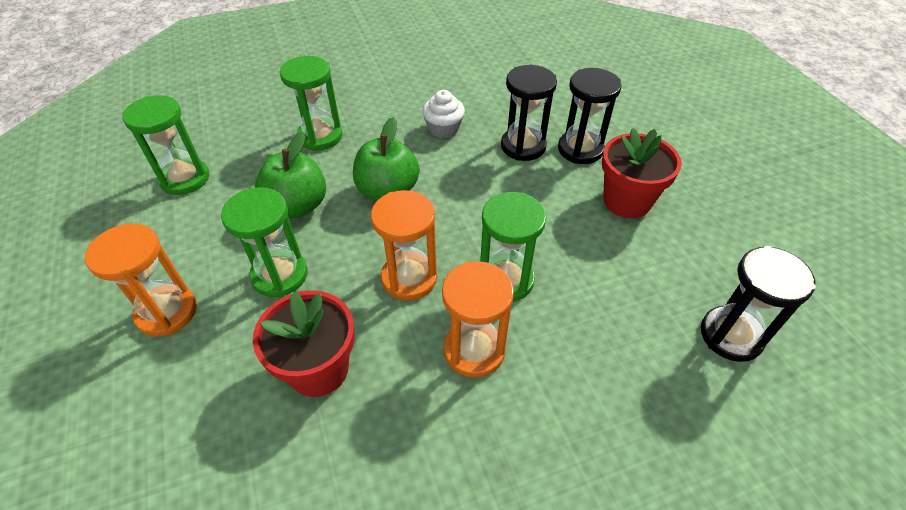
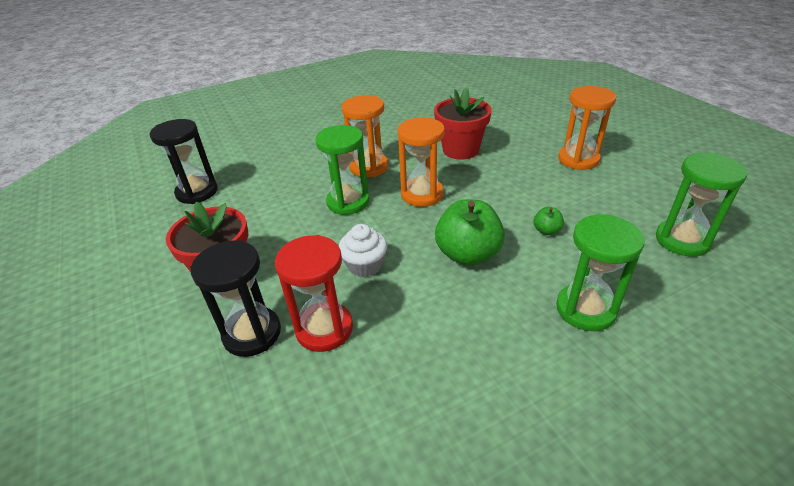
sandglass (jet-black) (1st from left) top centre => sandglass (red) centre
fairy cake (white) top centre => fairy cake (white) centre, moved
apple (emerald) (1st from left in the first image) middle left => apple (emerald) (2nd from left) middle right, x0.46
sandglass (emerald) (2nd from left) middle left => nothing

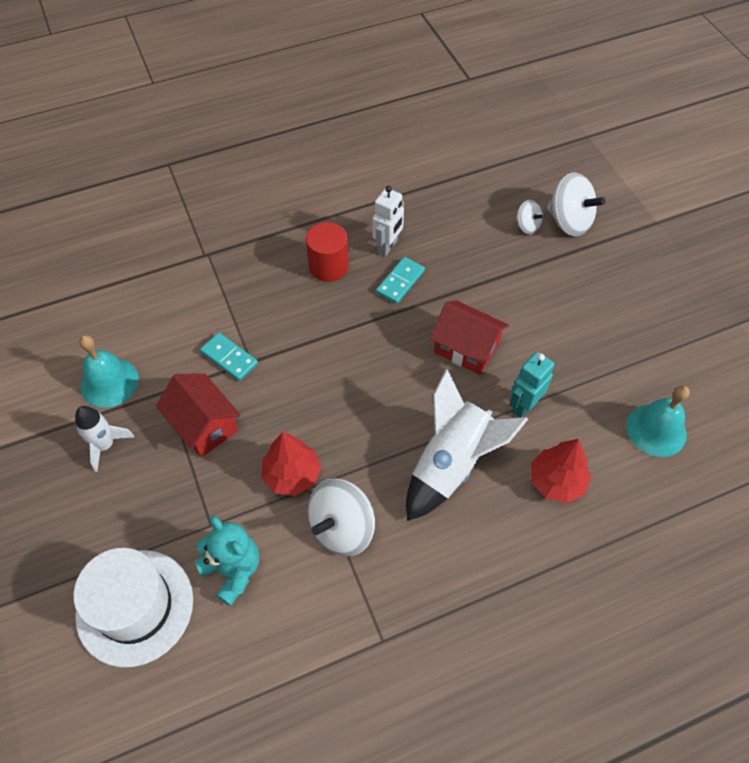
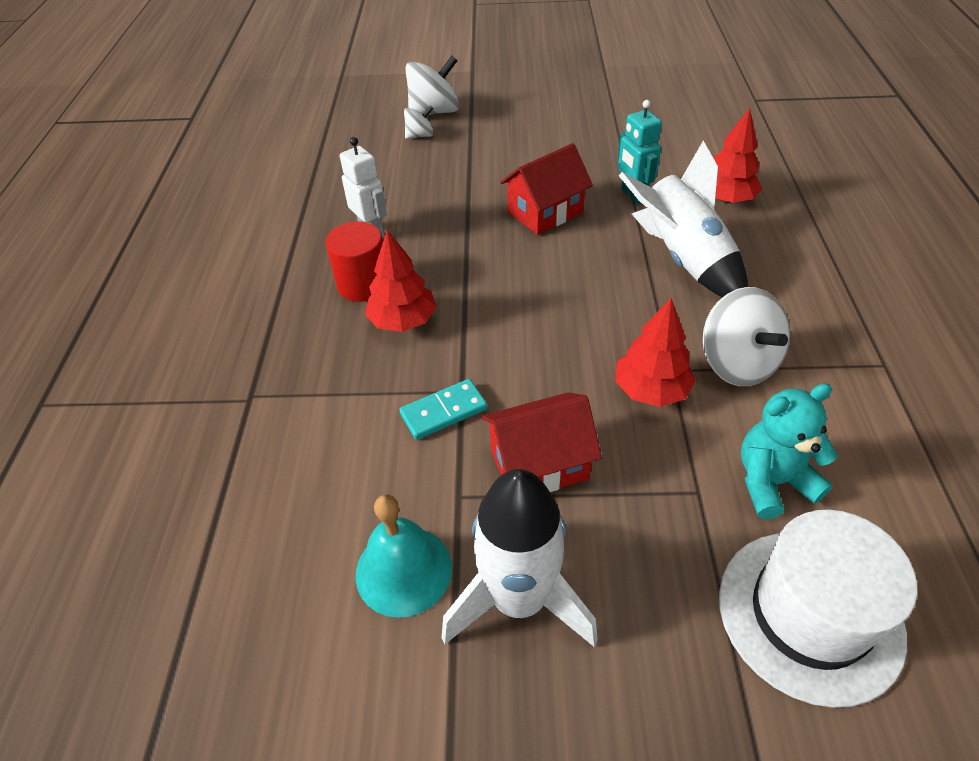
nothing => fir tree (red) (1st from left) centre
spaceship (white) (1st from left) middle left => spaceship (white) (1st from left) bottom centre, x1.76
domino piece (aqua) (2nd from left) centre => nothing
school bell (aqua) (2nd from left) middle right => nothing

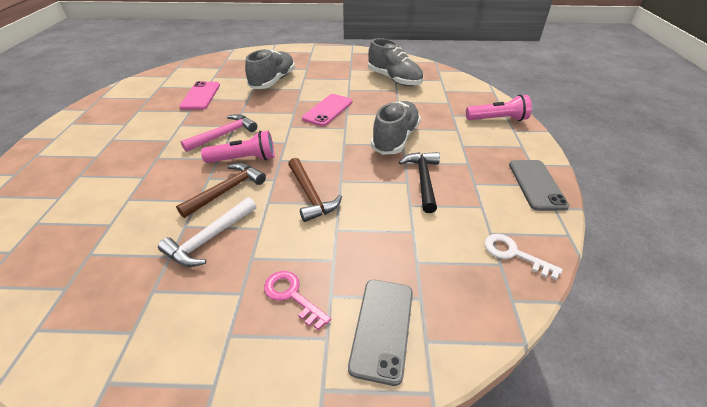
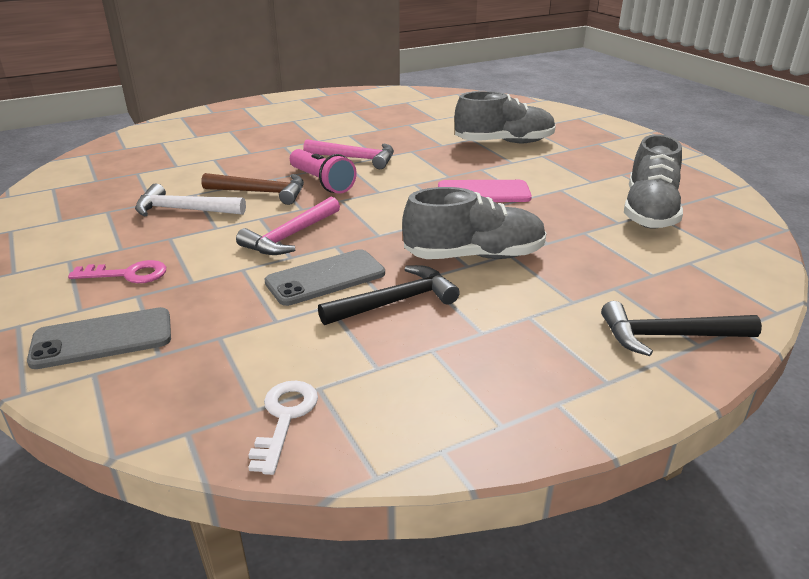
latchkey (pink) bottom centre => latchkey (pink) middle left, 75 degrees clockwise
carpenter's hammer (russet) (2nd from left) centre => carpenter's hammer (pink) (1st from left) centre
smartphone (gray) (2nd from left) middle right => smartphone (gray) (2nd from left) centre, moved
flashlight (pink) (2nd from left) top right => carpenter's hammer (jet-black) (2nd from left) middle right
smartphone (pink) (1st from left) top left => nothing

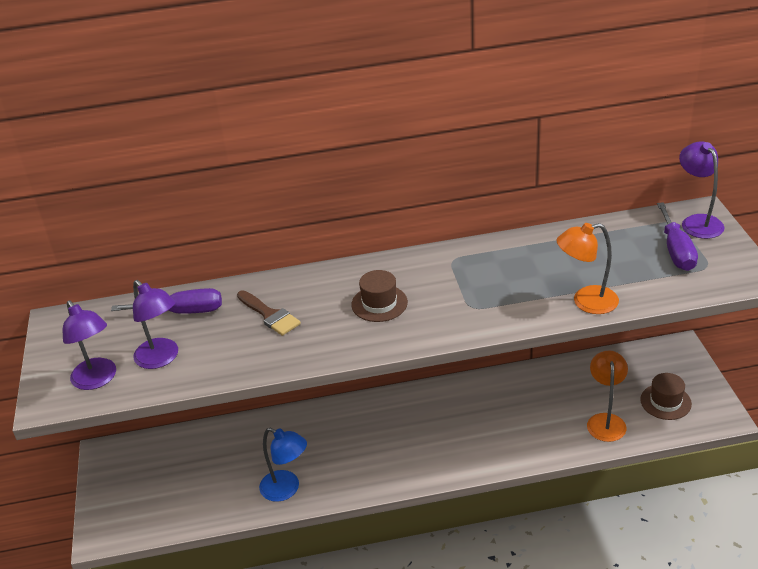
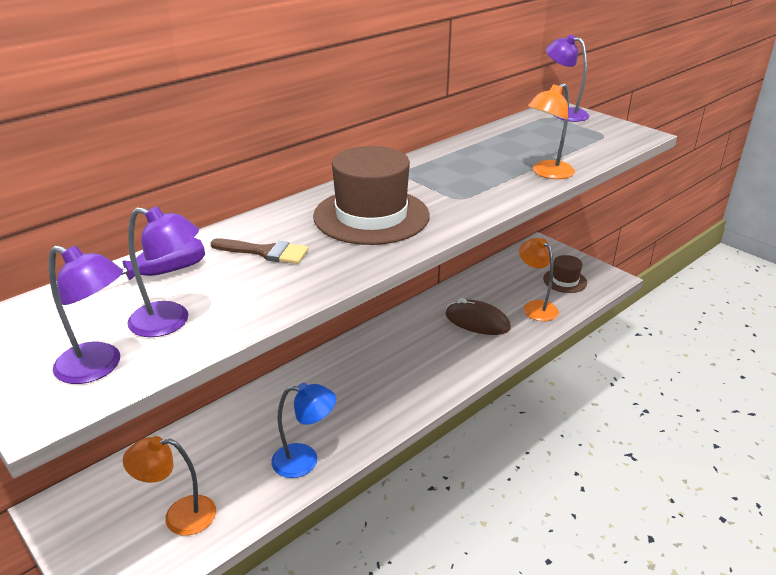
nothing => reading lamp (orange-coloured) (1st from left) bottom left
tall hat (russet) (1st from left) centre, x1.90
nothing => mouse (russet) centre
hand screwdriver (violet) (2nd from left) middle right => nothing

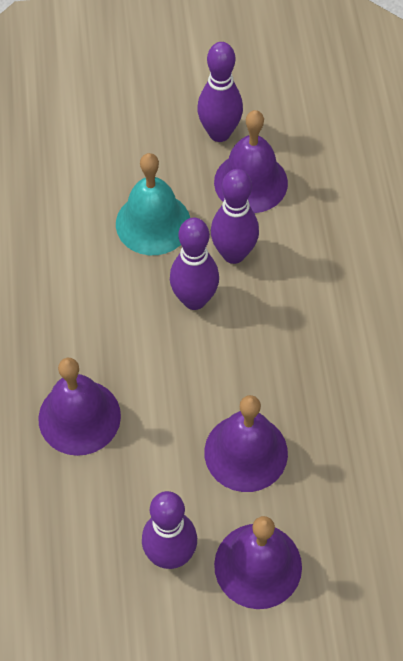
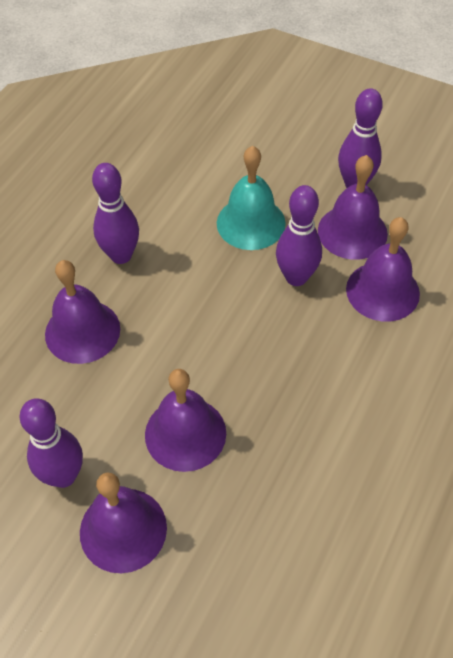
skittle (violet) (2nd from left) centre => skittle (violet) (2nd from left) top left, moved
nothing => school bell (violet) (5th from left) middle right

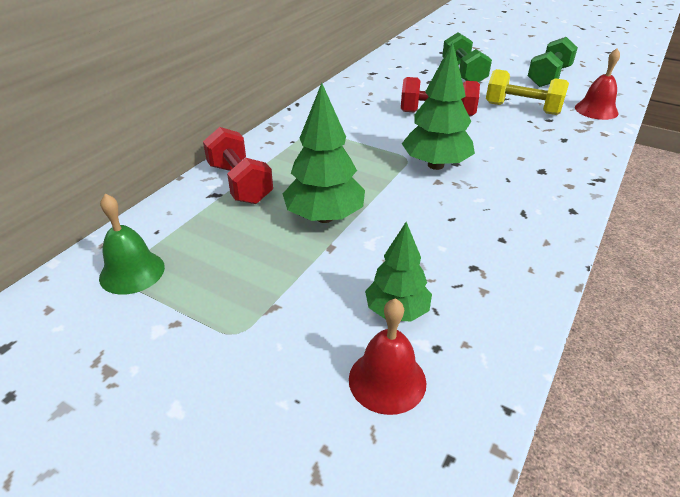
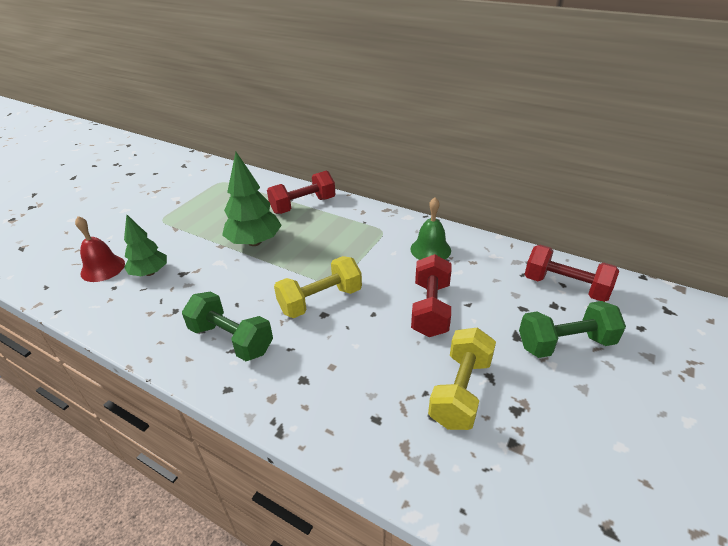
dumbbell (emerald) (2nd from left in the first image) top right => dumbbell (emerald) (1st from left) middle left, moved
fir tree (emerald) (3rd from left) top centre => dumbbell (bright yellow) (1st from left) centre
school bell (emerald) middle left => school bell (emerald) centre, moved
nothing => dumbbell (red) (3rd from left) middle right
school bell (red) (2nd from left) top right => nothing

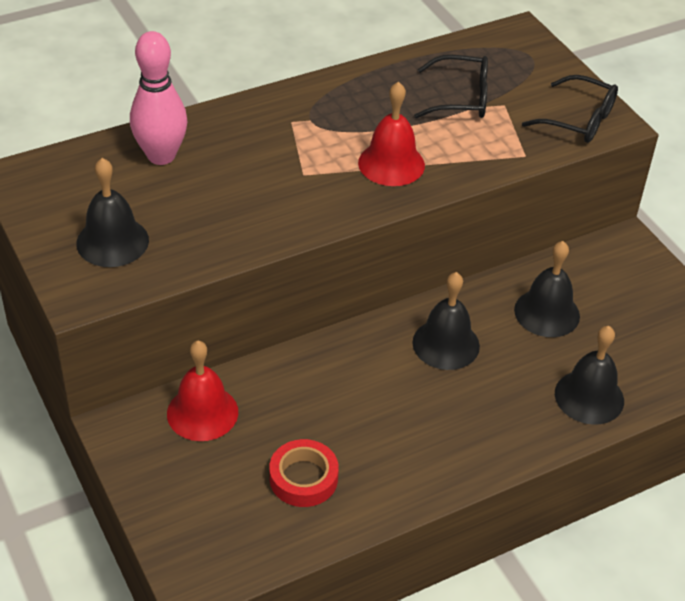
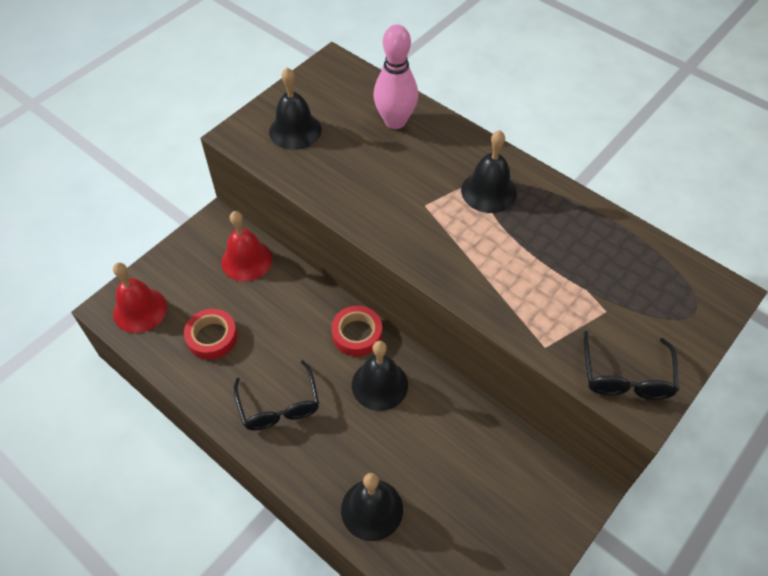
school bell (red) (2nd from left in the first image) top centre => school bell (red) (1st from left) middle left, moved
eyeglasses (jet-black) (1st from left) top centre => eyeglasses (jet-black) (1st from left) bottom centre, moved
nothing => sticky tape (red) (2nd from left) centre
school bell (jet-black) (3rd from left in the first image) middle right => school bell (jet-black) (4th from left) top centre, moved

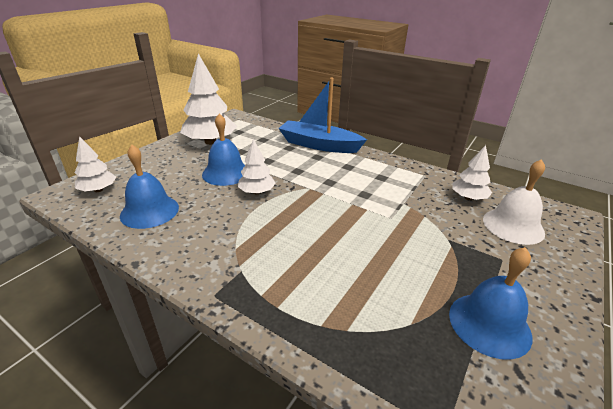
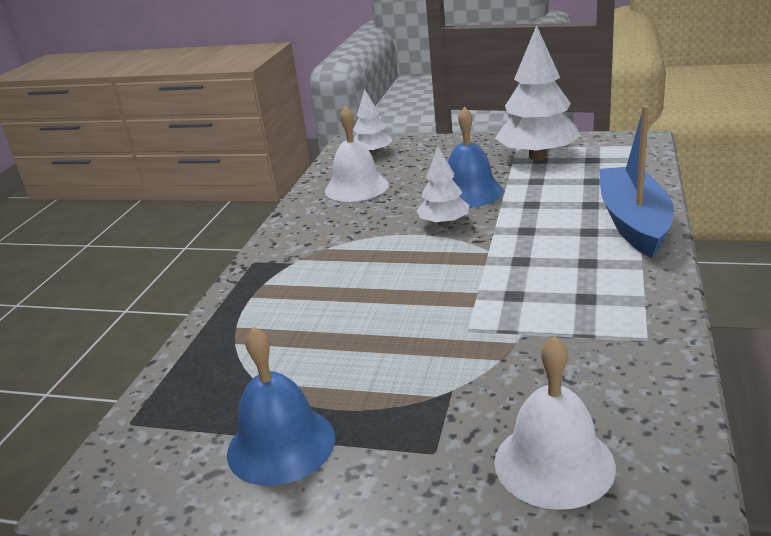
school bell (cobalt) (1st from left) middle left => school bell (white) (1st from left) top centre
fir tree (white) (4th from left) middle right => nothing

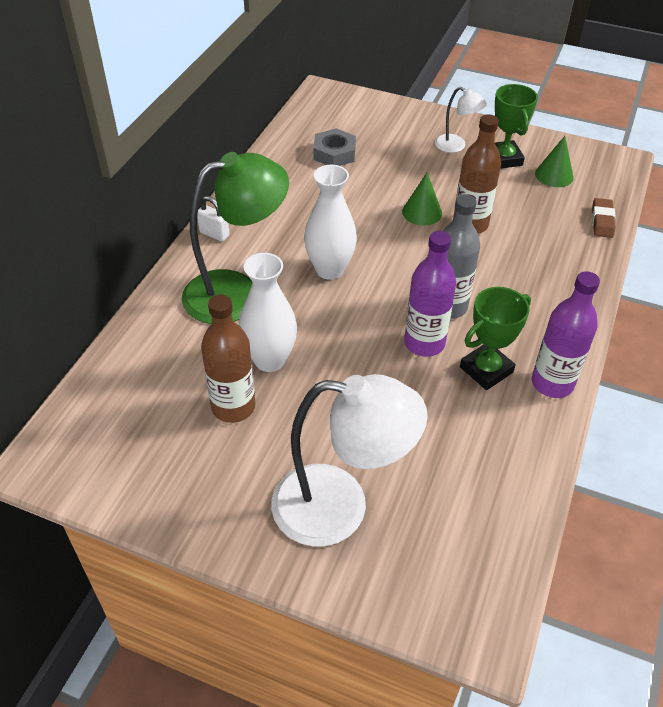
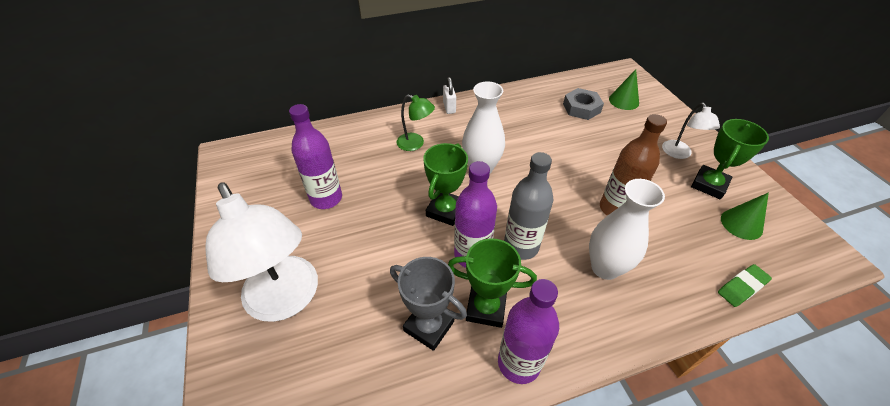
drink bottle (russet) (1st from left) centre => drink bottle (violet) (1st from left) centre
nothing => prize cup (gray) bottom centre
reading lamp (emerald) centre => reading lamp (emerald) top centre, x0.49
nothing => prize cup (emerald) (1st from left) centre
tall vase (white) (1st from left in the first image) centre => tall vase (white) (2nd from left) middle right, moved
cone shape (emerald) (1st from left) top centre => cone shape (emerald) (1st from left) top right, moved
pencil eraser (russet) top right => pencil eraser (emerald) bottom right

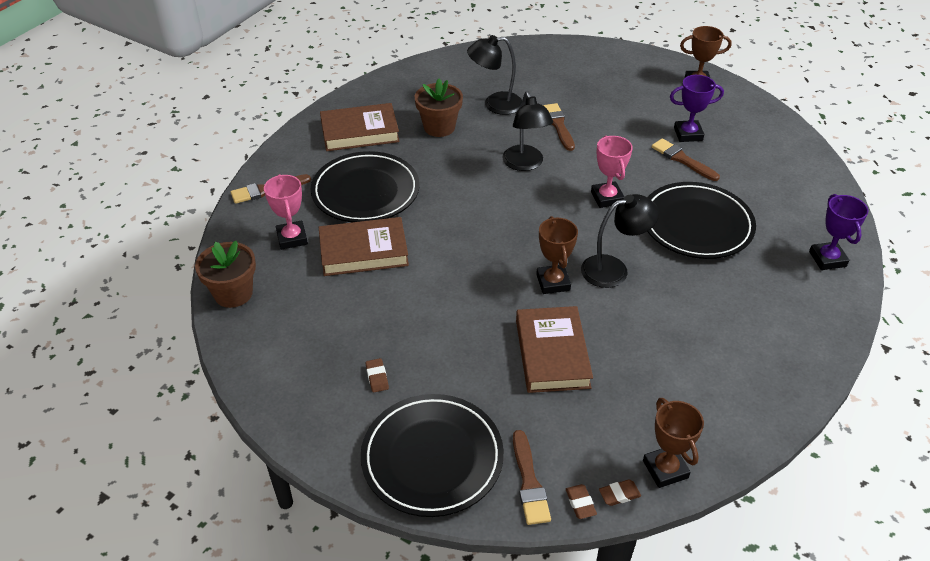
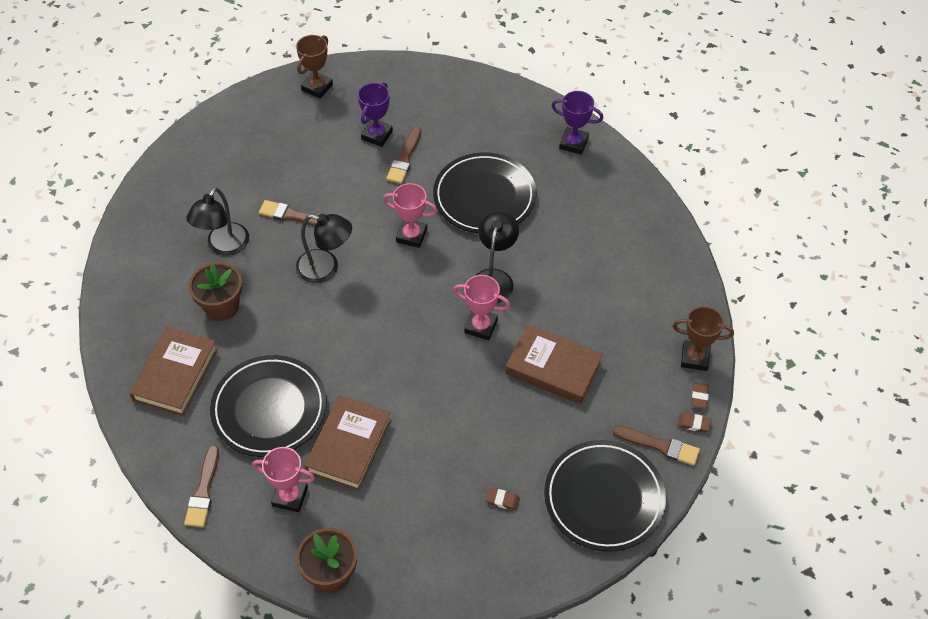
paint brush (russet) (4th from left in the first image) top right => paint brush (russet) (3rd from left) top centre, 60 degrees counterclockwise
prize cup (russet) (1st from left) centre => prize cup (pink) (3rd from left) centre

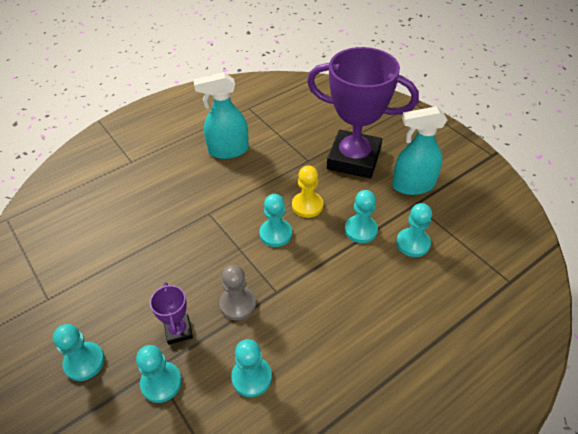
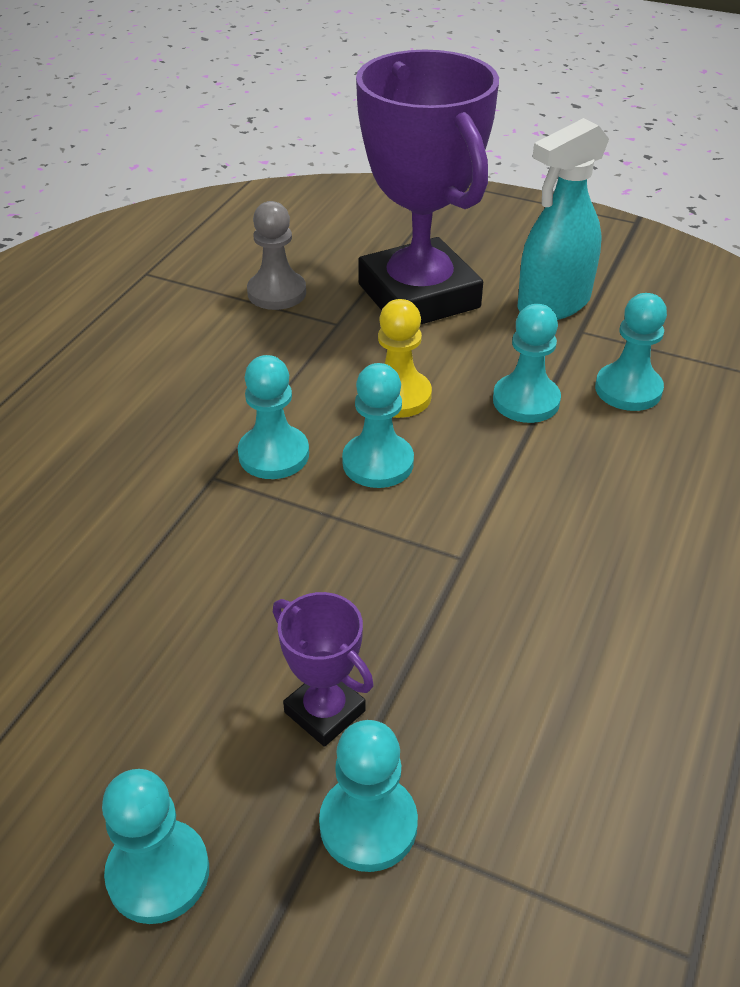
game pawn (aqua) (3rd from left in the first image) bottom centre => game pawn (aqua) (2nd from left) centre, moved
game pawn (gray) bottom centre => game pawn (gray) top centre, moved
prize cup (violet) (2nd from left) top centre, 75 degrees clockwise
spray bottle (aqua) (1st from left) top centre => nothing

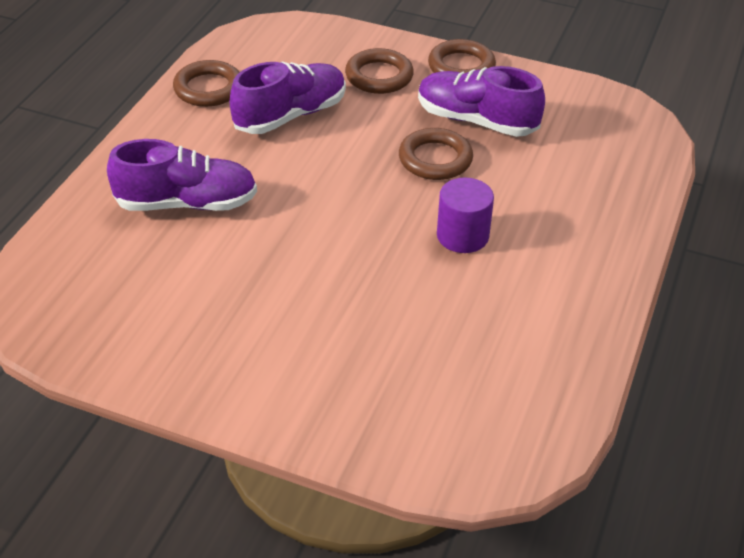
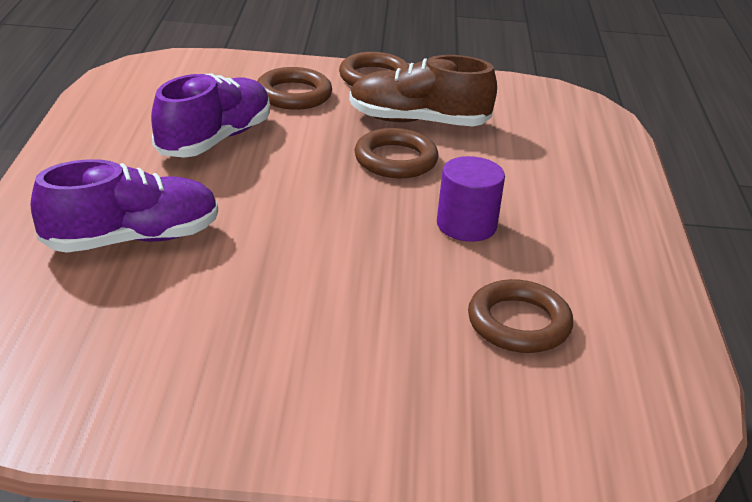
shoe (violet) (3rd from left) top centre => shoe (russet) top centre
torus (russet) (1st from left in the first image) top left => torus (russet) (4th from left) middle right, moved

